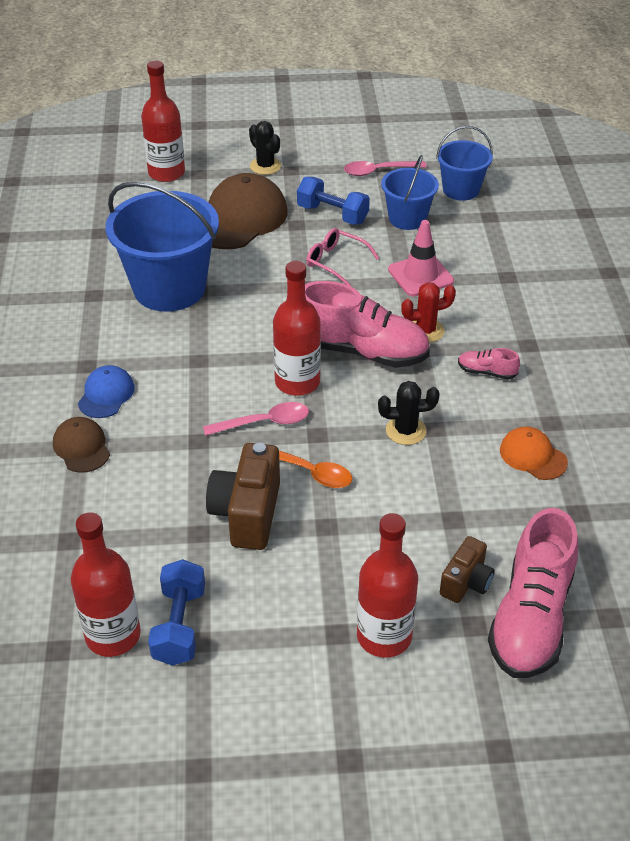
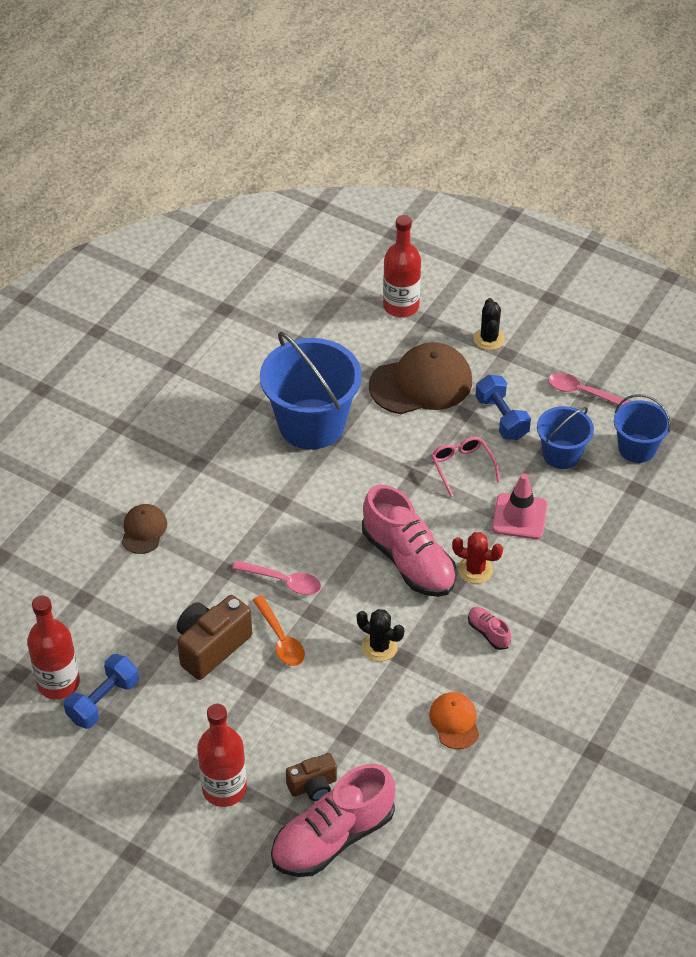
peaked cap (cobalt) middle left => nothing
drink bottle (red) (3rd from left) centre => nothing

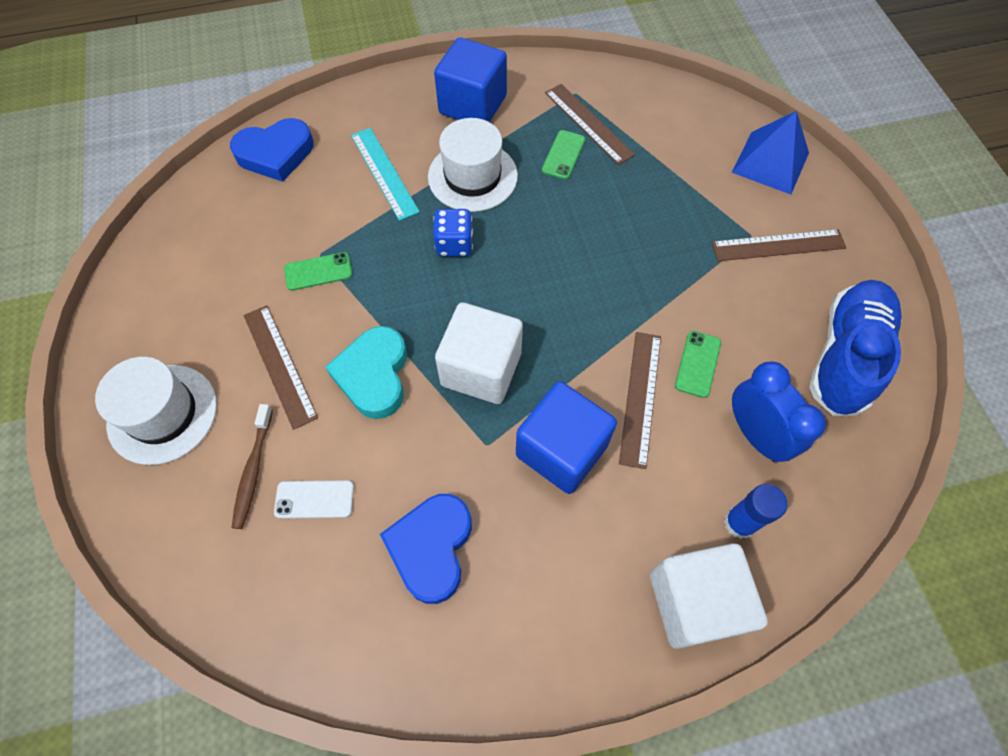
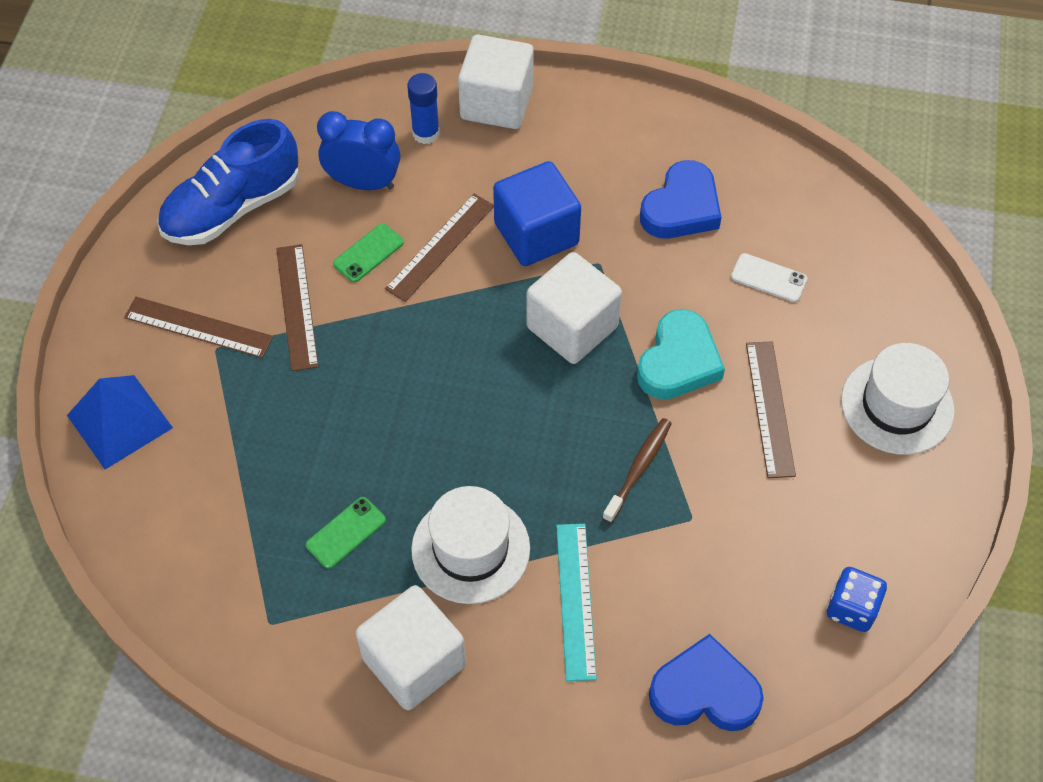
measuring stick (russet) (2nd from left) top centre => measuring stick (russet) (2nd from left) middle left, moved
alarm clock (cobalt) middle right => alarm clock (cobalt) top centre, 105 degrees clockwise
block (cobalt) (1st from left) top centre => block (white) (1st from left) bottom centre
dental brush (russet) middle left => dental brush (russet) centre, moved
die (cobalt) top centre => die (cobalt) bottom right, moved
smartphone (emerald) (1st from left) middle left => nothing

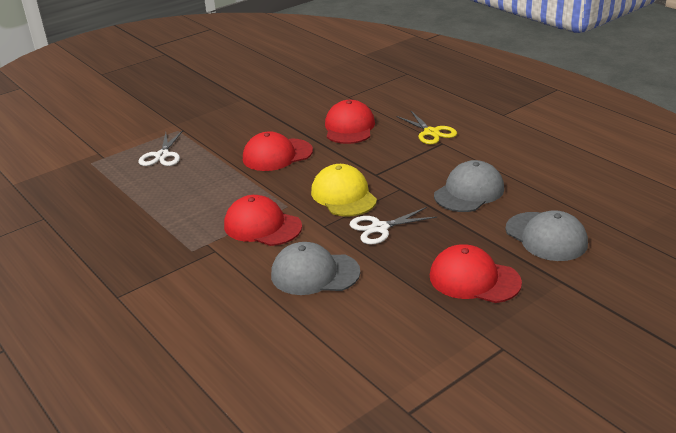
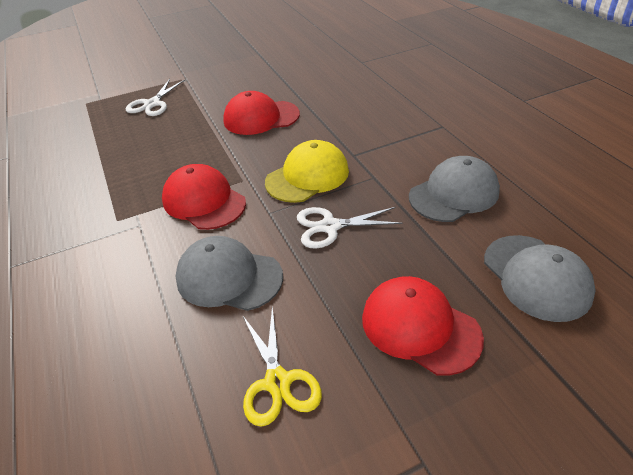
scissors (bright yellow) top centre => scissors (bright yellow) bottom centre, moved
peaked cap (bright yellow) centre, 60 degrees clockwise
peaked cap (red) (3rd from left) top centre => nothing

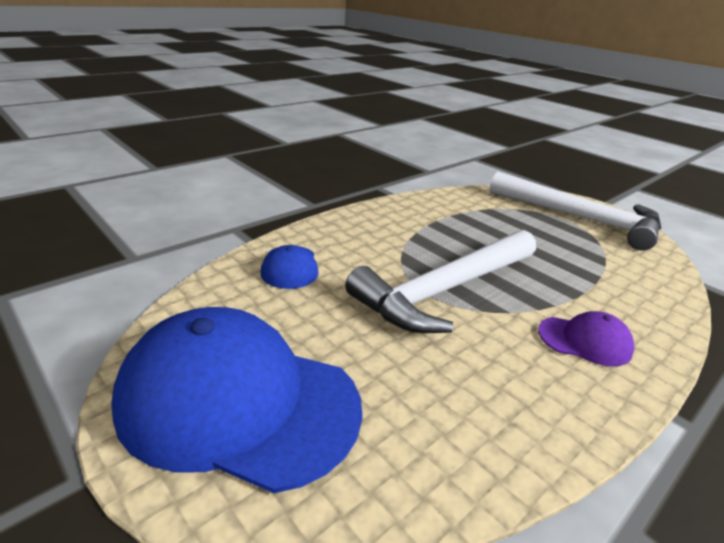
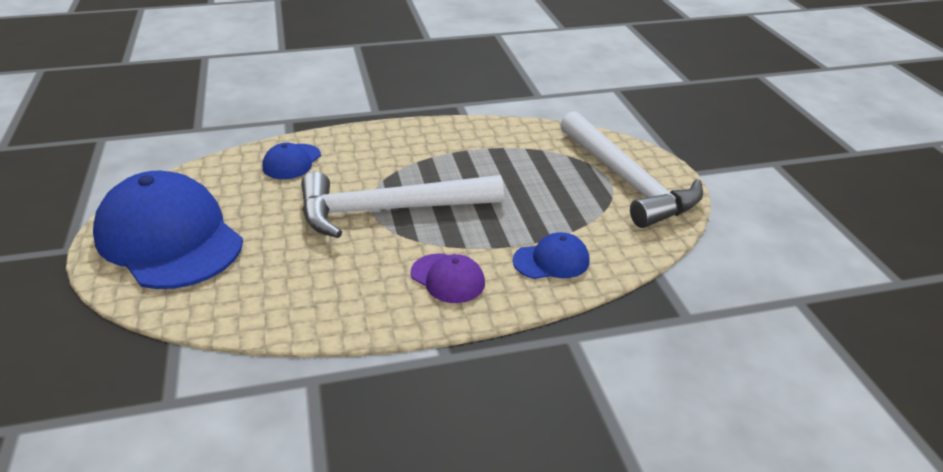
nothing => peaked cap (cobalt) (3rd from left) centre

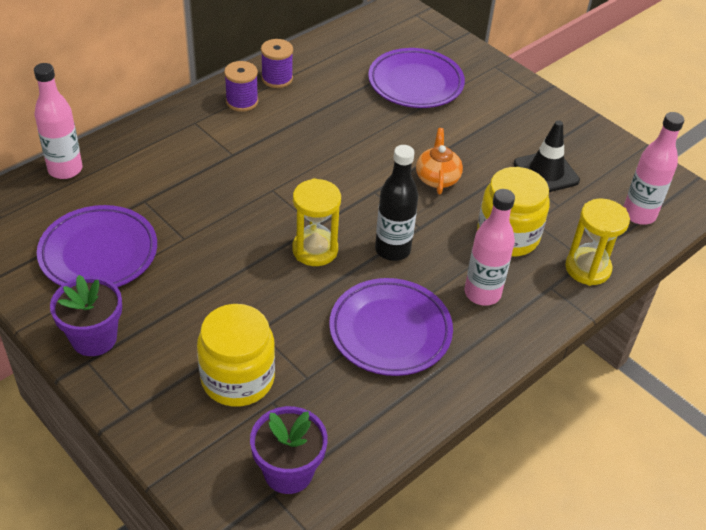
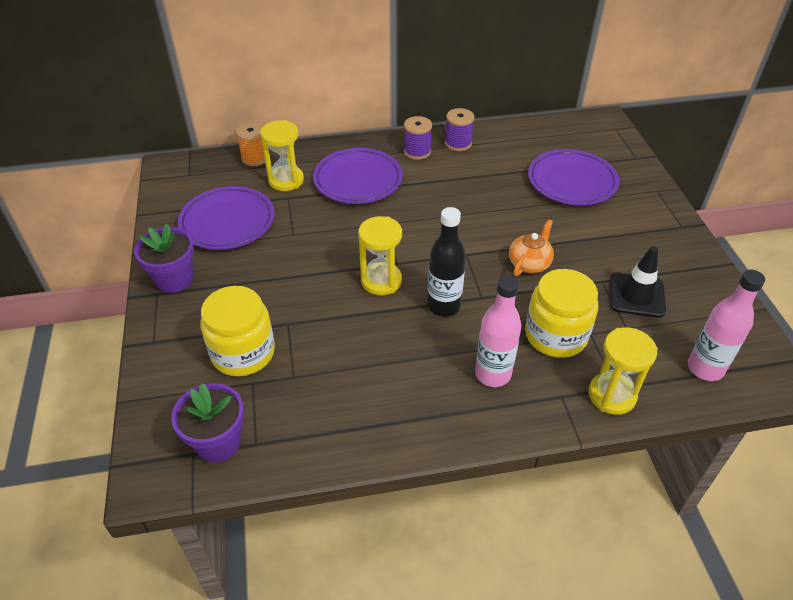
drink bottle (pink) (1st from left) top left => spool (orange-coloured) top left
nothing => sandglass (bright yellow) (1st from left) top centre
flat dish (violet) (2nd from left) centre => flat dish (violet) (2nd from left) top centre, moved

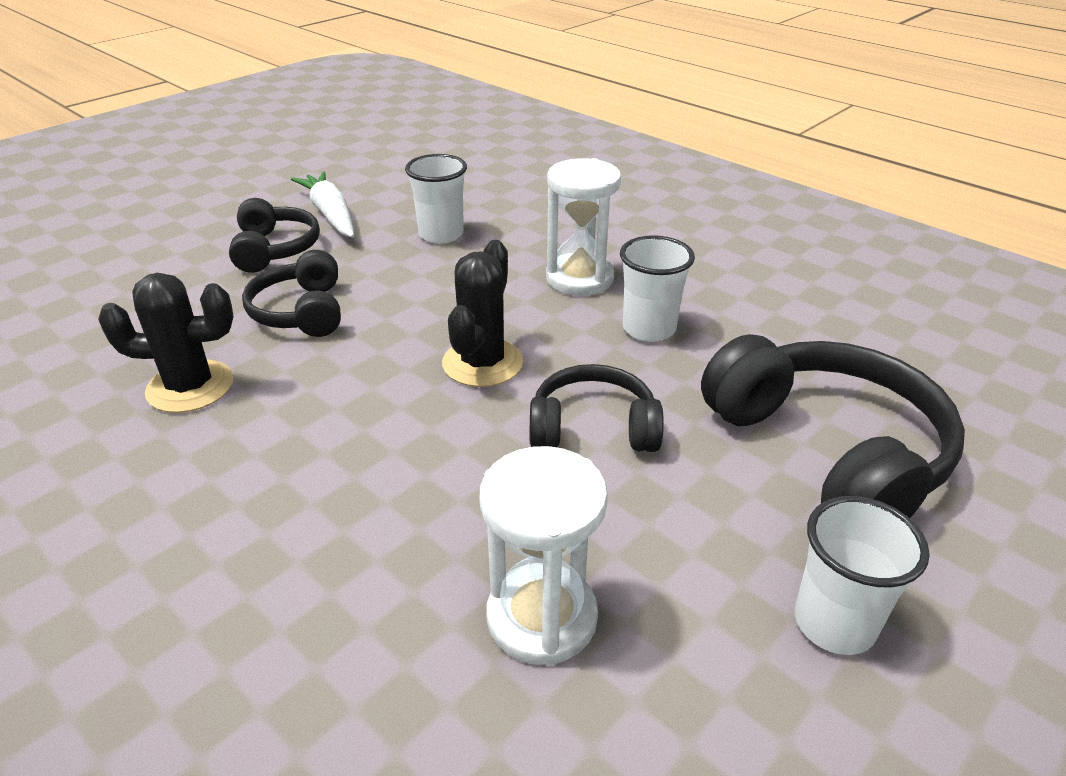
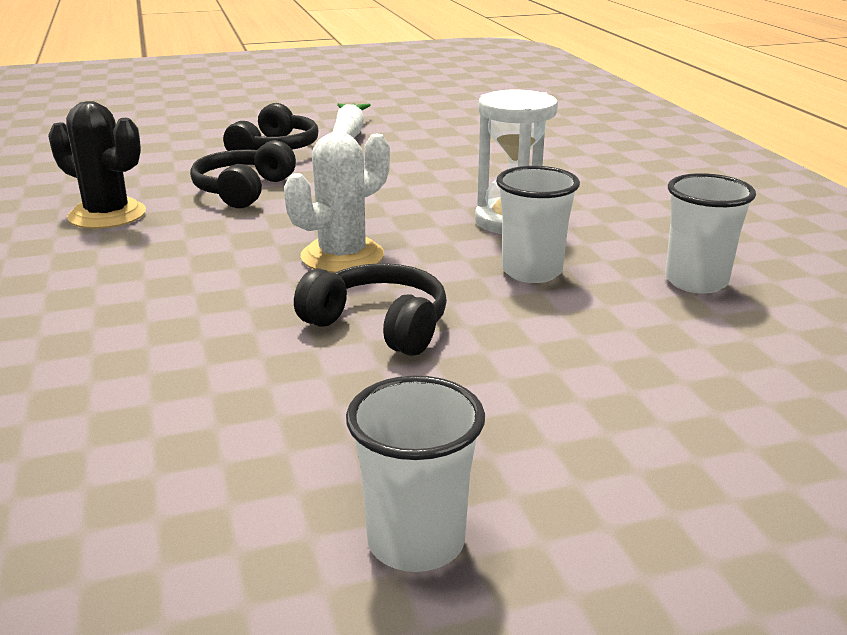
saguaro cactus (jet-black) (2nd from left) centre => saguaro cactus (white) top centre
beaker (white) (1st from left in the first image) top centre => beaker (white) (3rd from left) middle right, moved
sandglass (white) (1st from left) bottom centre => nothing
over-ear headphones (jet-black) (4th from left) middle right => nothing

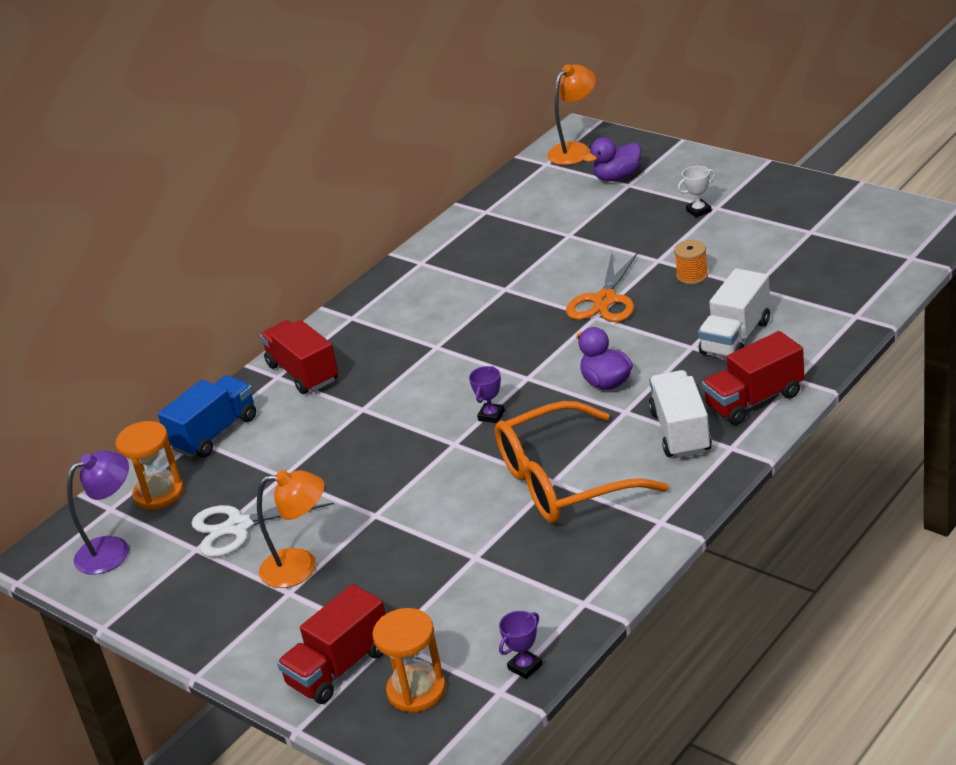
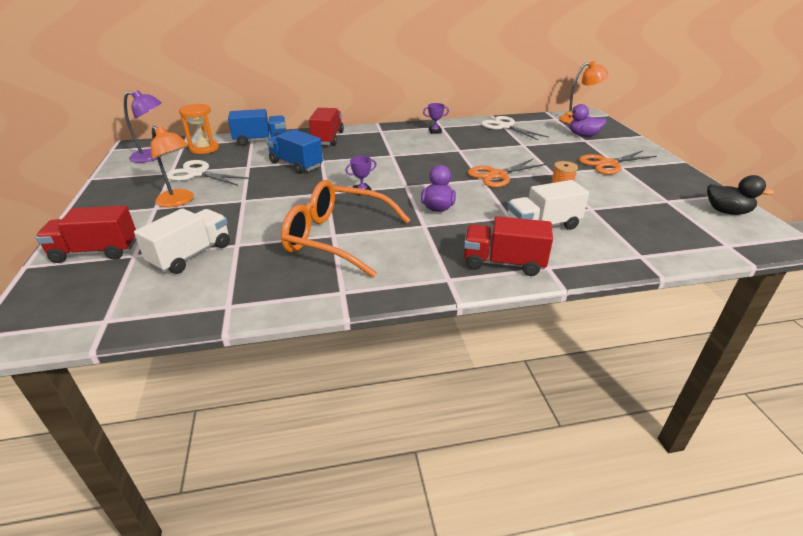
toy truck (white) (1st from left) middle right => toy truck (white) (1st from left) middle left, moved
nothing => toy truck (cobalt) (2nd from left) top centre
prize cup (violet) (2nd from left) bottom centre => prize cup (violet) (2nd from left) top centre, moved
nothing => scissors (white) (2nd from left) top centre
prize cup (white) top right => scissors (orange-coloured) (2nd from left) top right
nothing => toy duck (jet-black) middle right
sandglass (orange-coloured) (2nd from left) bottom centre => nothing

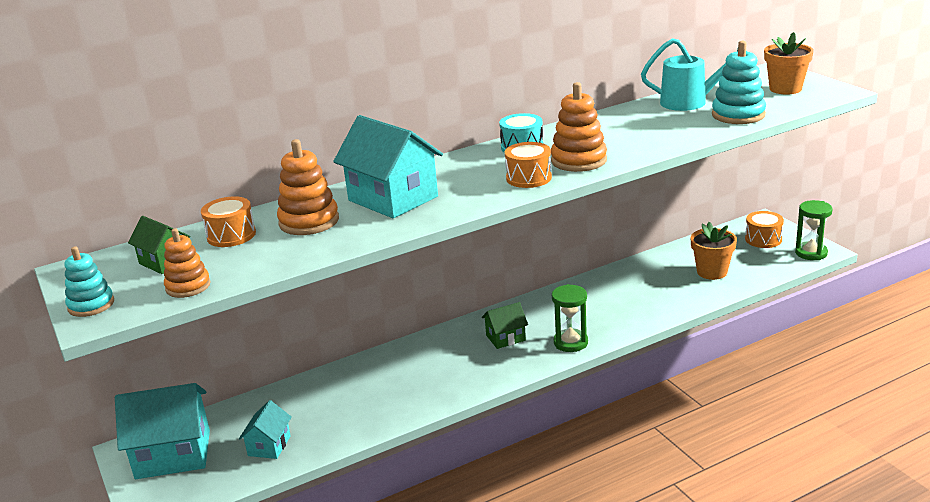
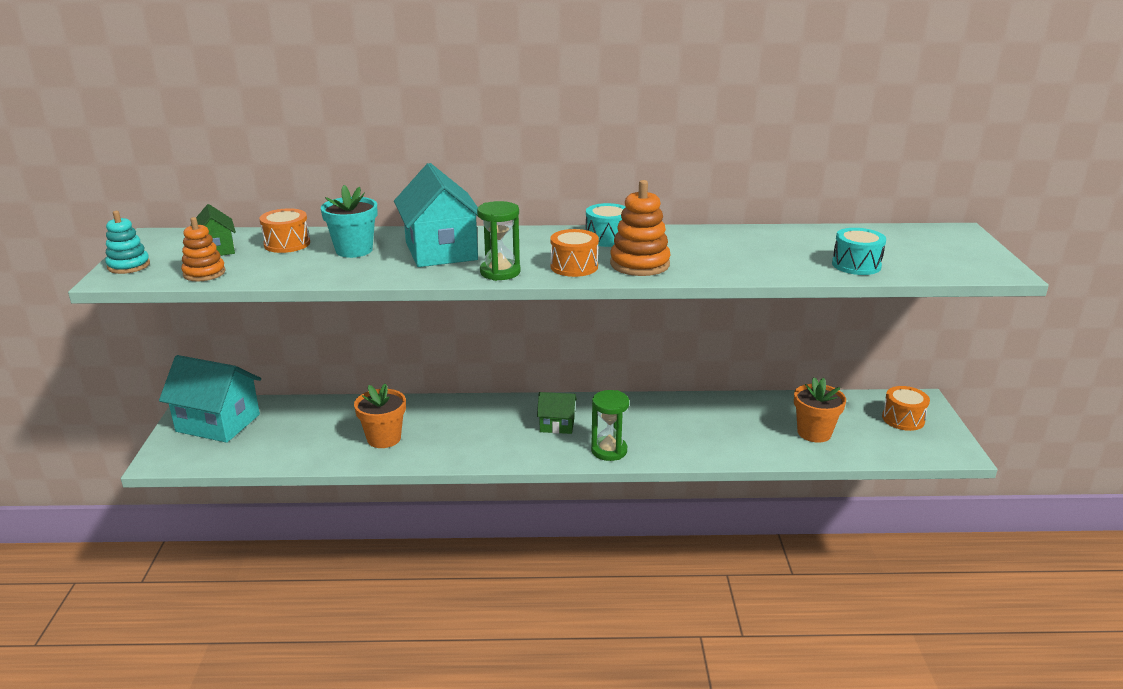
stacking rings (orange-coloured) (2nd from left) middle left => flower pot (aqua) top left
flower pot (orange-coloured) (2nd from left in the first image) top right => flower pot (orange-coloured) (1st from left) centre, moved
sandglass (emerald) (2nd from left in the first image) middle right => sandglass (emerald) (1st from left) centre, moved
stacking rings (aqua) (2nd from left) top right => drum (aqua) (2nd from left) middle right
house (aqua) (2nd from left) bottom left => nothing
sprinkling can (aqua) top right => nothing

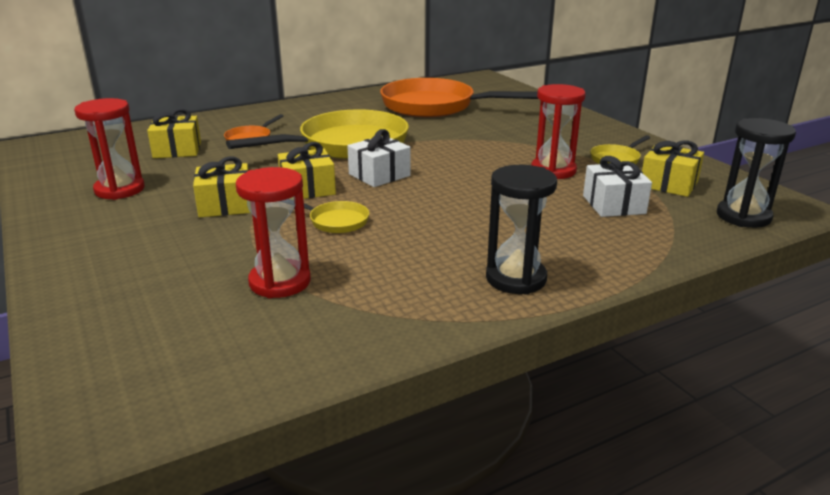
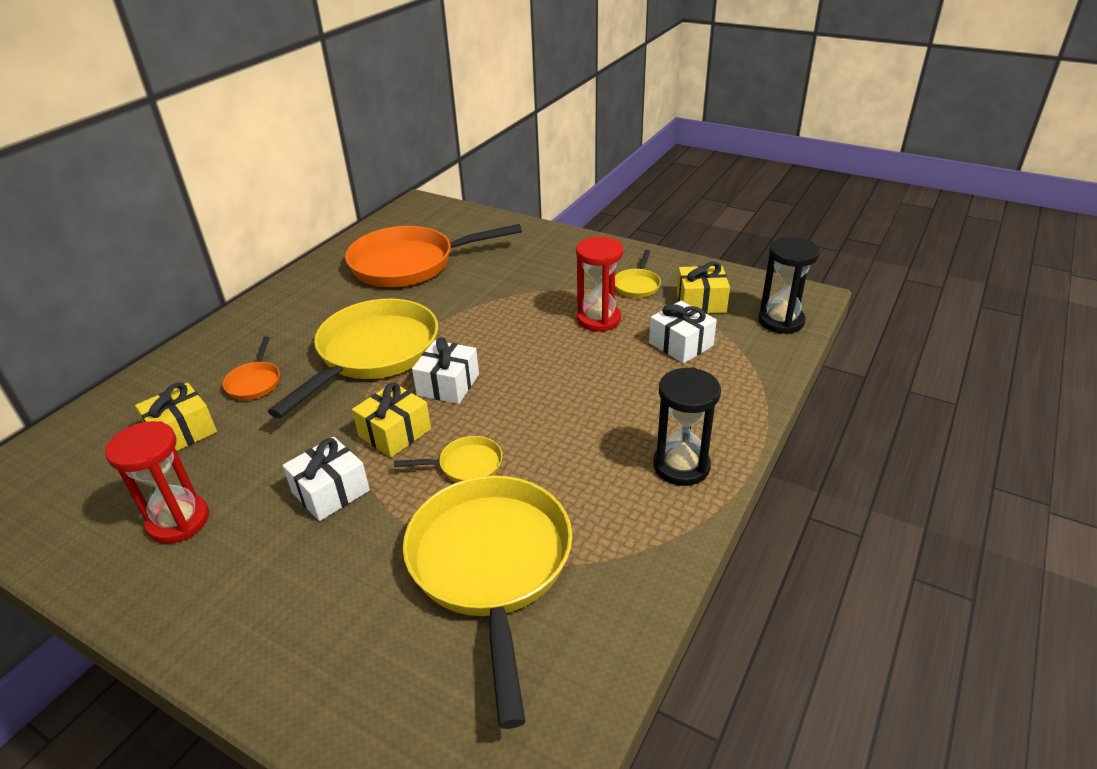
wrapped gift (bright yellow) (2nd from left) middle left => wrapped gift (white) (1st from left) middle left
sandglass (red) (2nd from left) middle left => frying pan (bright yellow) (3rd from left) bottom centre

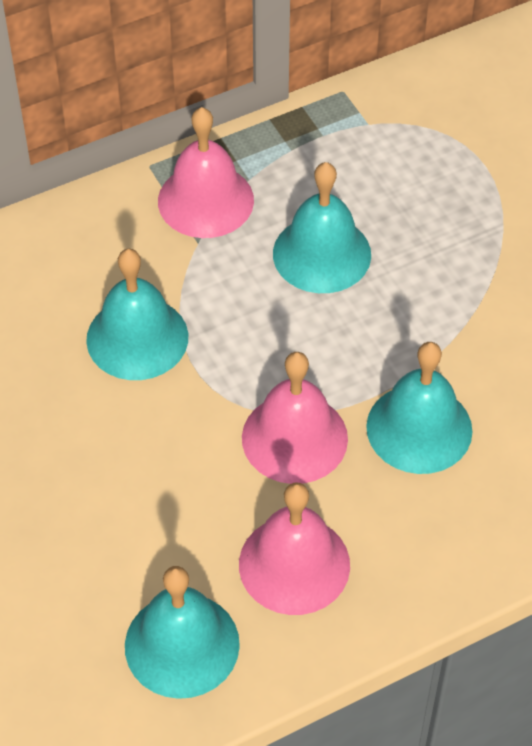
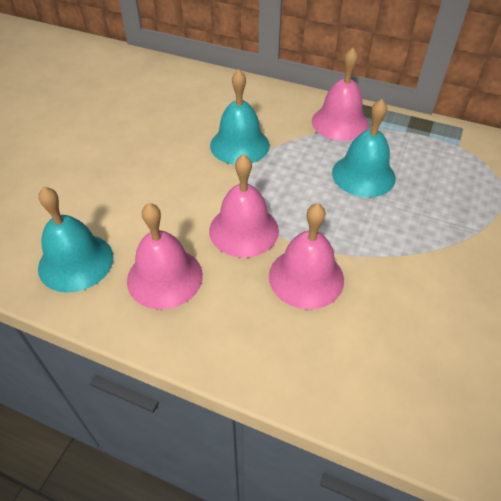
school bell (aqua) (4th from left) middle right => school bell (pink) (3rd from left) centre

